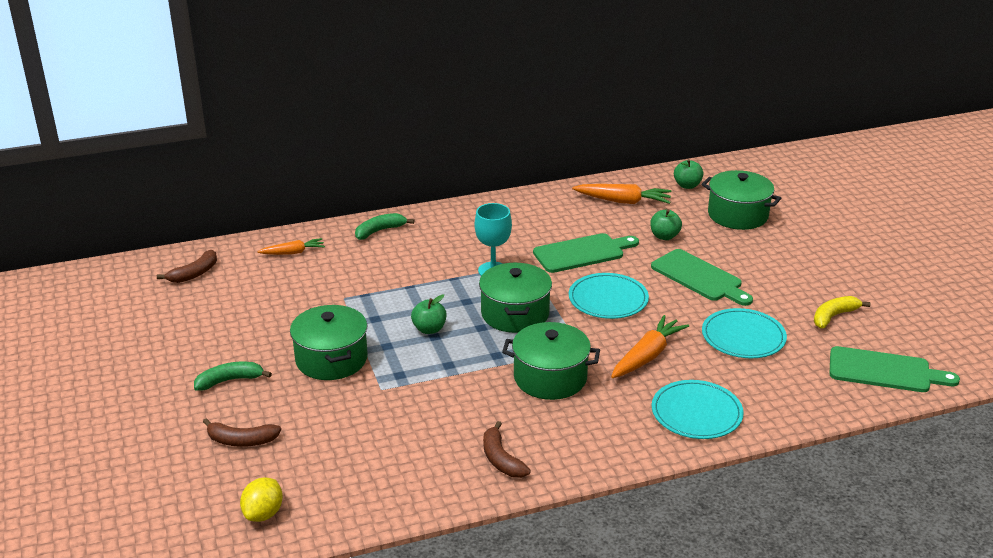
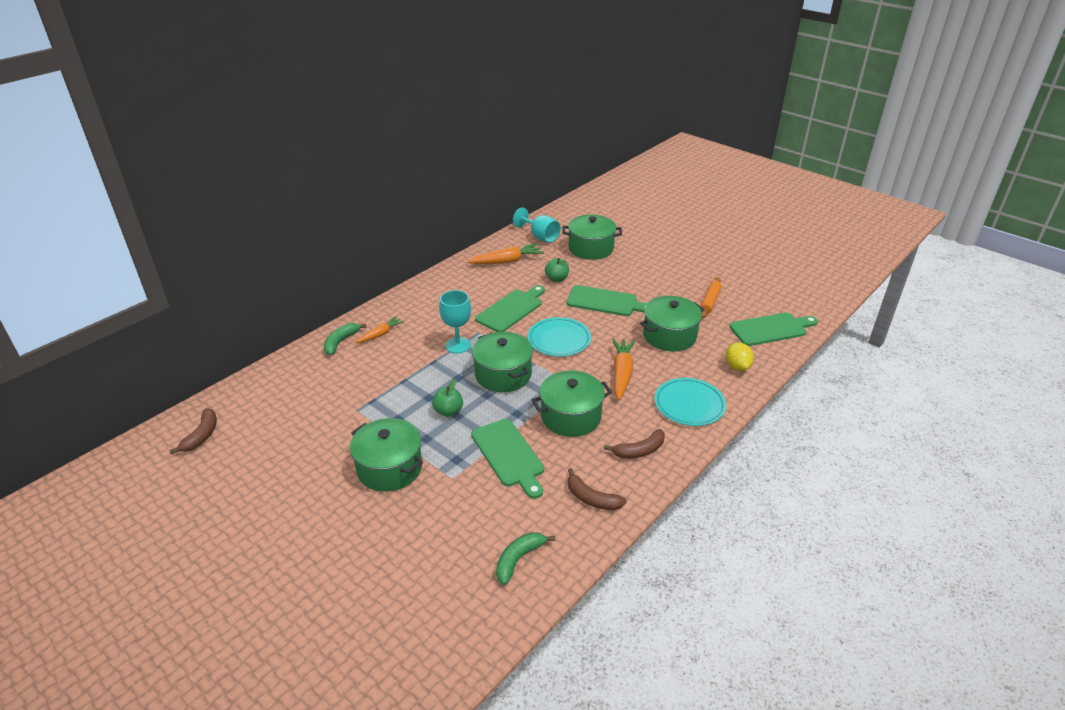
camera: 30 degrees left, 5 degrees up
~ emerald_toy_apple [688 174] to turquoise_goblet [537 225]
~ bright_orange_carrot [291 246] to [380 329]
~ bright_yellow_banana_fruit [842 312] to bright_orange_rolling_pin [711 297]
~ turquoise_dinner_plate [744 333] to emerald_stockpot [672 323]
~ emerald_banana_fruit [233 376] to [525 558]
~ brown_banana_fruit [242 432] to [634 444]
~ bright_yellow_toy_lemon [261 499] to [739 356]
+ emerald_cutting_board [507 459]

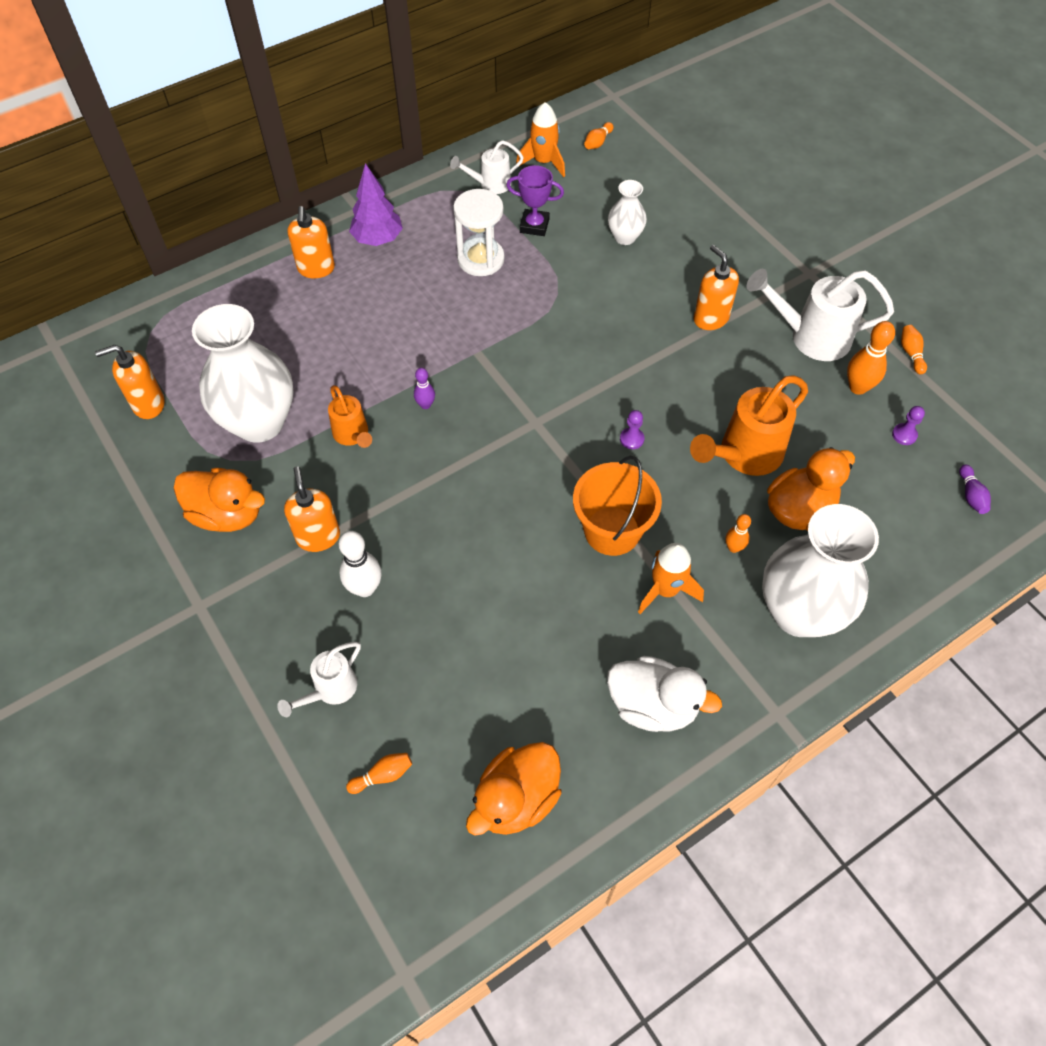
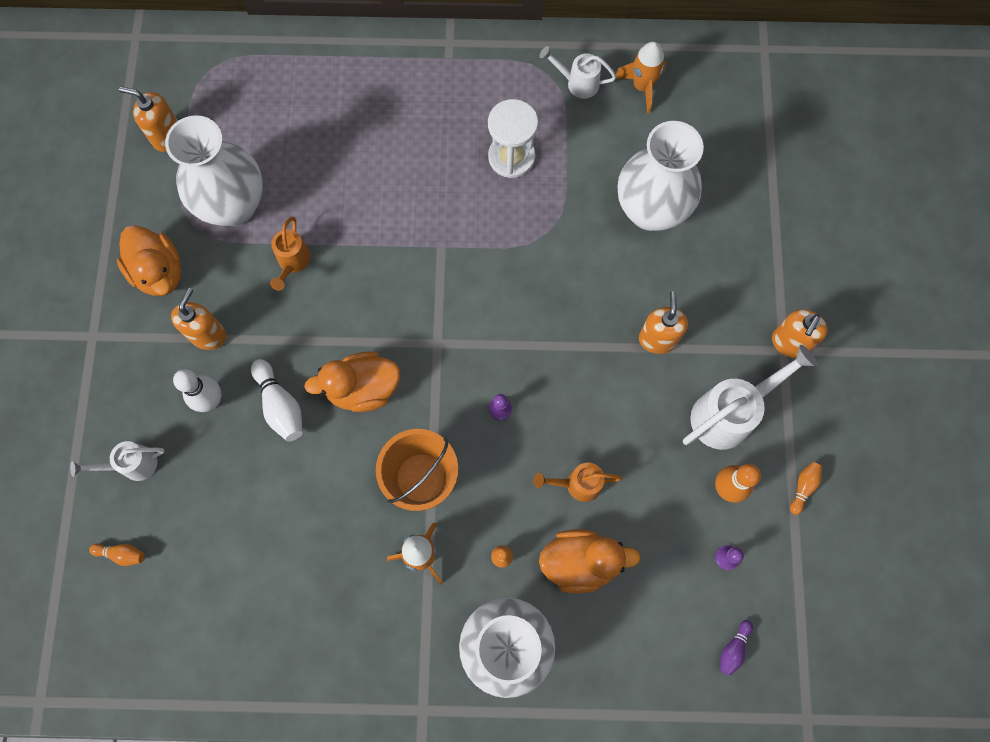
camera: 35 degrees right, 15 degrees up
- bright_orange_bowling_pin [599 135]
- violet_toy_tree [376 204]
- violet_prize_cup [535 200]
~ snow-white_vase [627 212] = [661 176] x2.03
~ bright_orange_soap_pump [311 242] to [800 333]
~ snow-white_sprinkling_can [820 315] = [750 397] 105 degrees clockwise
- violet_bowling_pin [424 388]
~ bright_orange_sprinkling_can [749 425] = [578 482] x0.58
- snow-white_toy_duck [664 694]
~ bright_orange_toy_duck [514 789] to [352 381]
+ snow-white_bowling_pin [276 400]

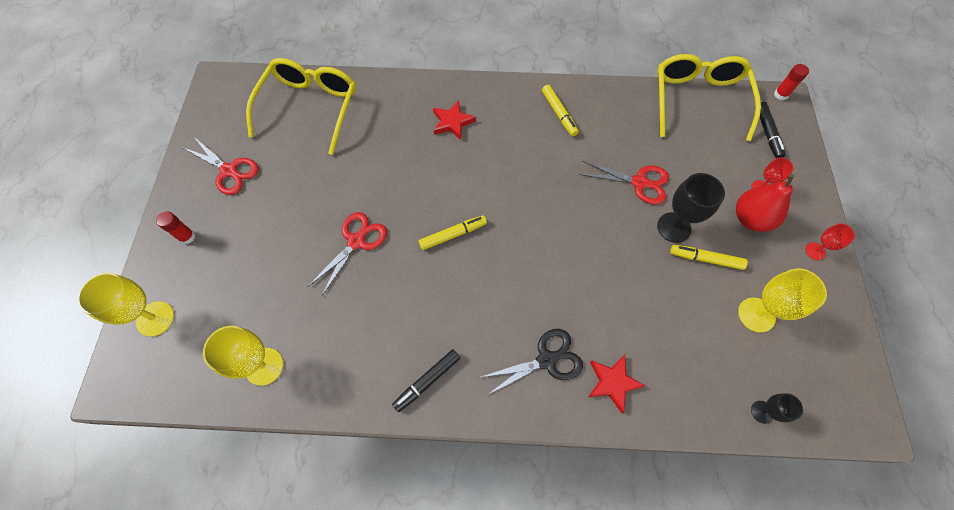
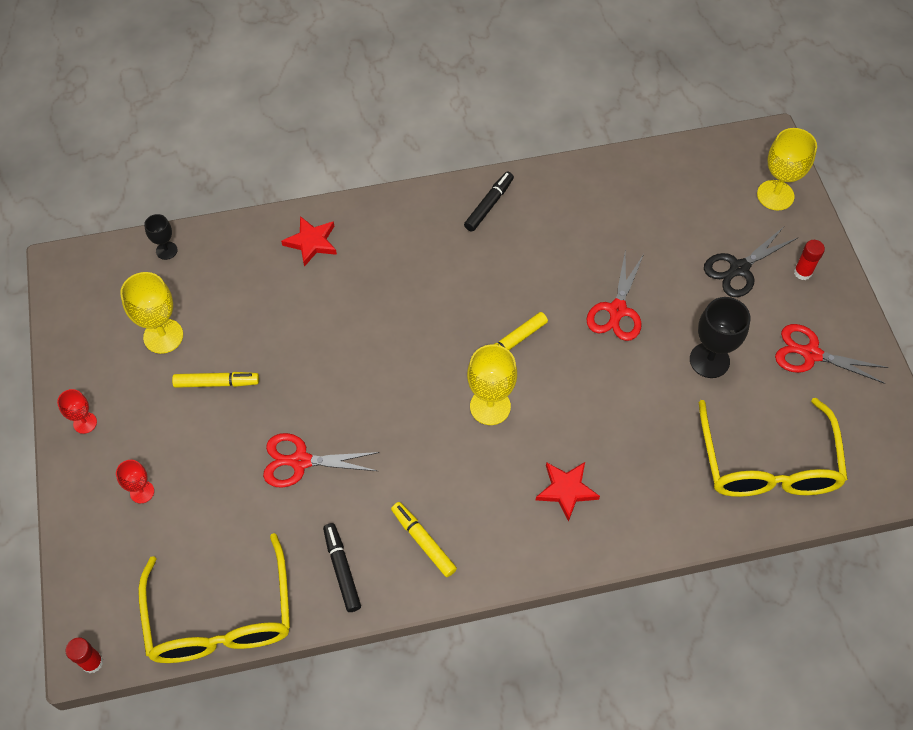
camera: 165 degrees right, 5 degrees down
~ black_felt_pen [772 130] to [342 567]
~ black_goblet [691 208] to [720 337]
- crimson_pear [765 203]
~ bright_yellow_goblet [243 356] to [492 385]
~ black_pair_of_scissors [532 362] to [750 262]

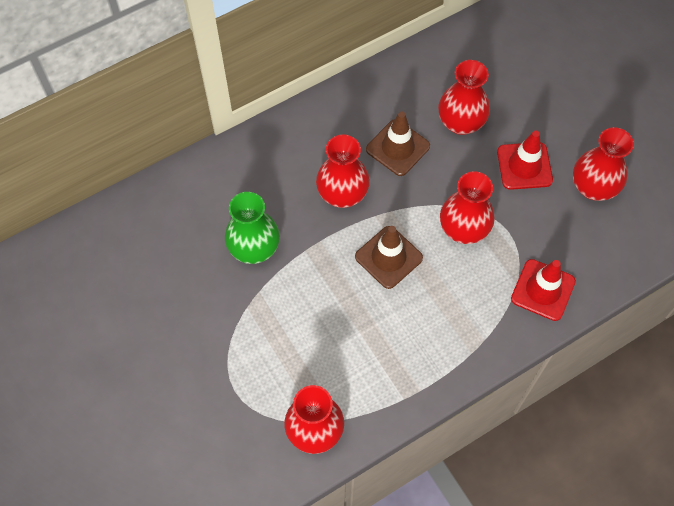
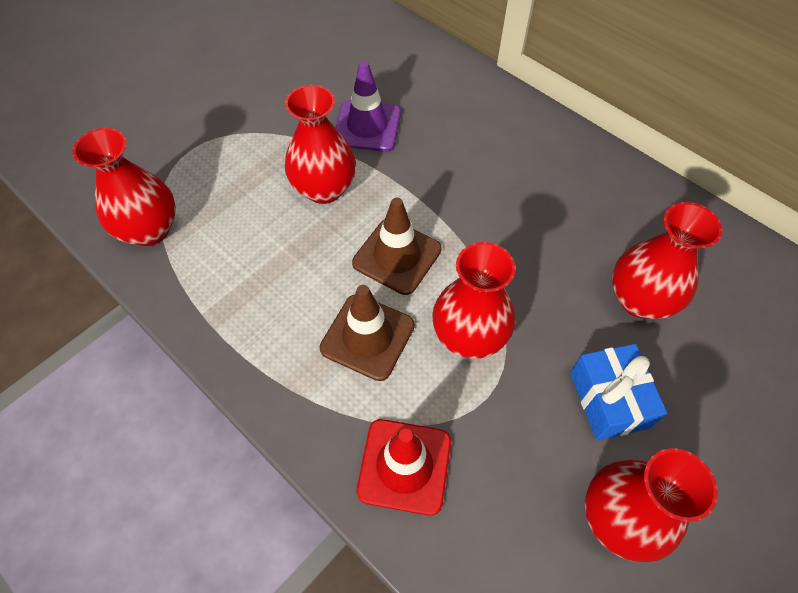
camera: 75 degrees right, 5 degrees down
~ brown_road_cone [398 144] to [367 333]
~ crimson_road_cone [525 160] to royal_blue_wrapped_gift [618 392]
~ crimson_vase [343 171] to [320 144]
~ emerald_vase [252 228] to violet_road_cone [368 106]

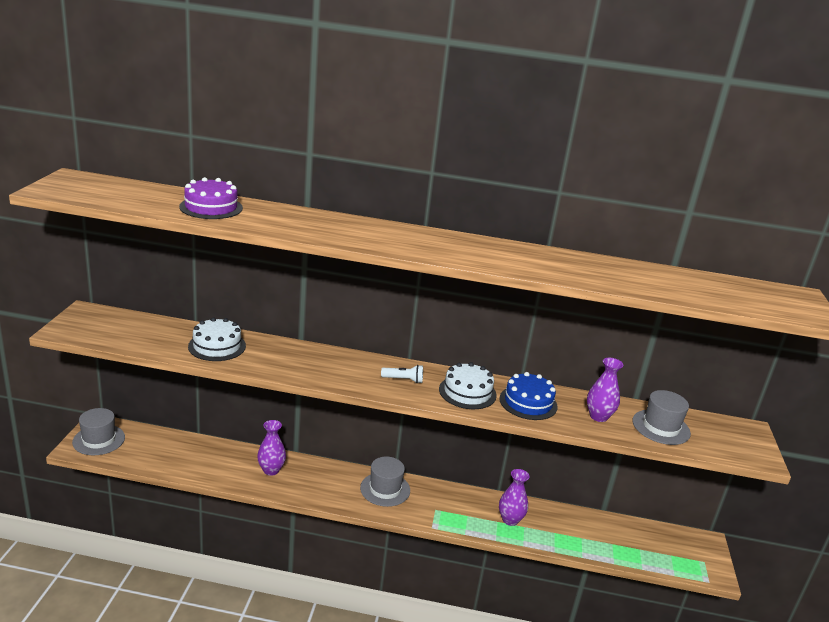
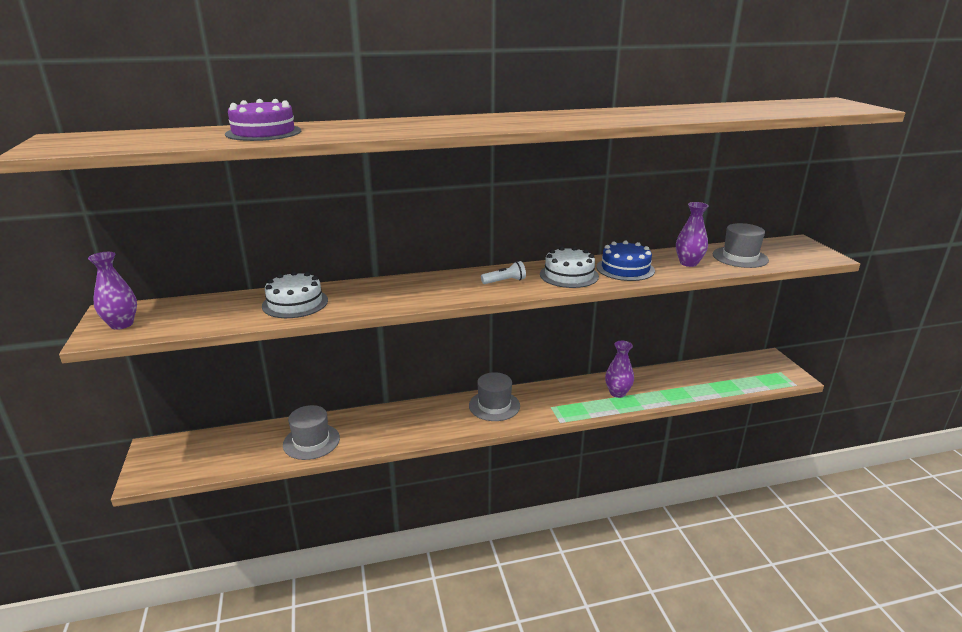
camera: 20 degrees left, 0 degrees up
~ ash-grey_top_hat [98 431] to [311 432]
~ violet_vase [271 448] to [112 291]

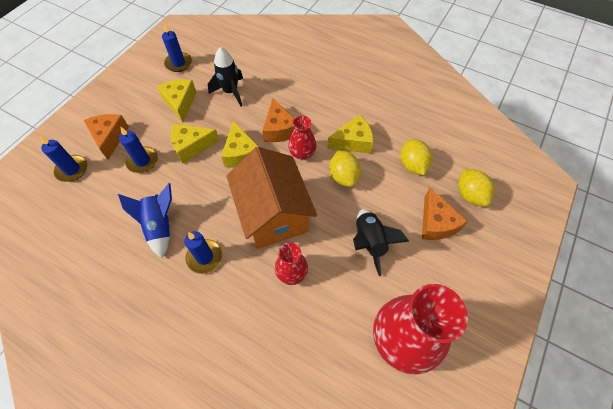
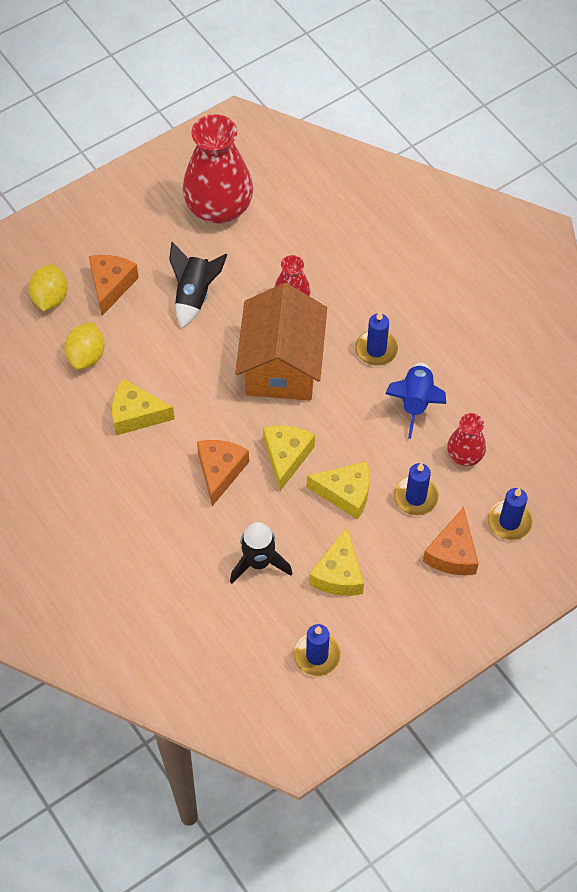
camera: 155 degrees left, 0 degrees up
~ crimson_vase [302 137] to [466 439]
- bright_yellow_toy_lemon [345 168]

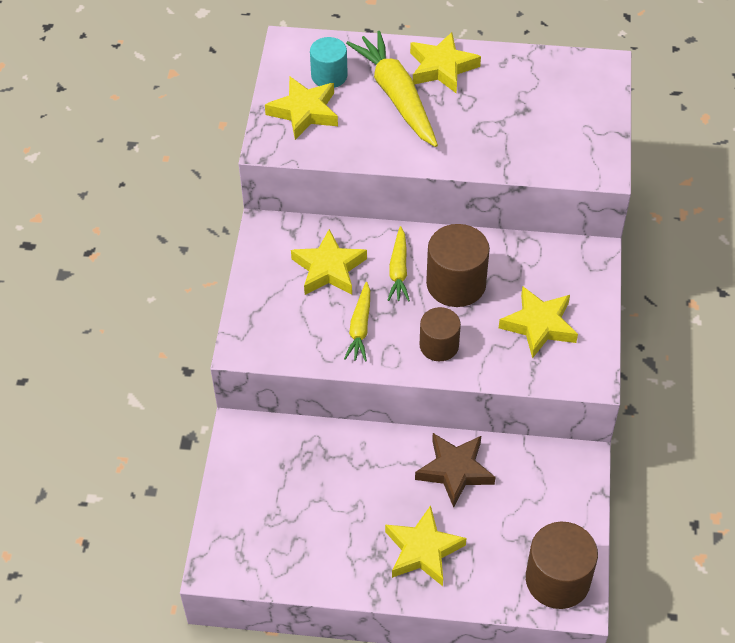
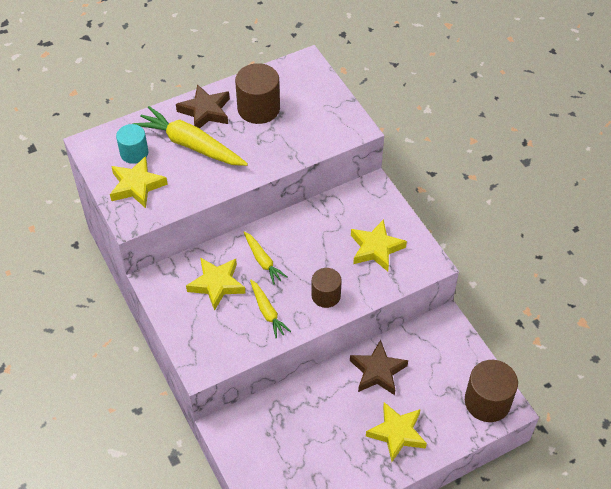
camera: 35 degrees left, 0 degrees up
~ bright_yellow_star_shape [445 62] to brown_star_shape [203 106]
~ brown_cylinder [458 265] to [257 93]

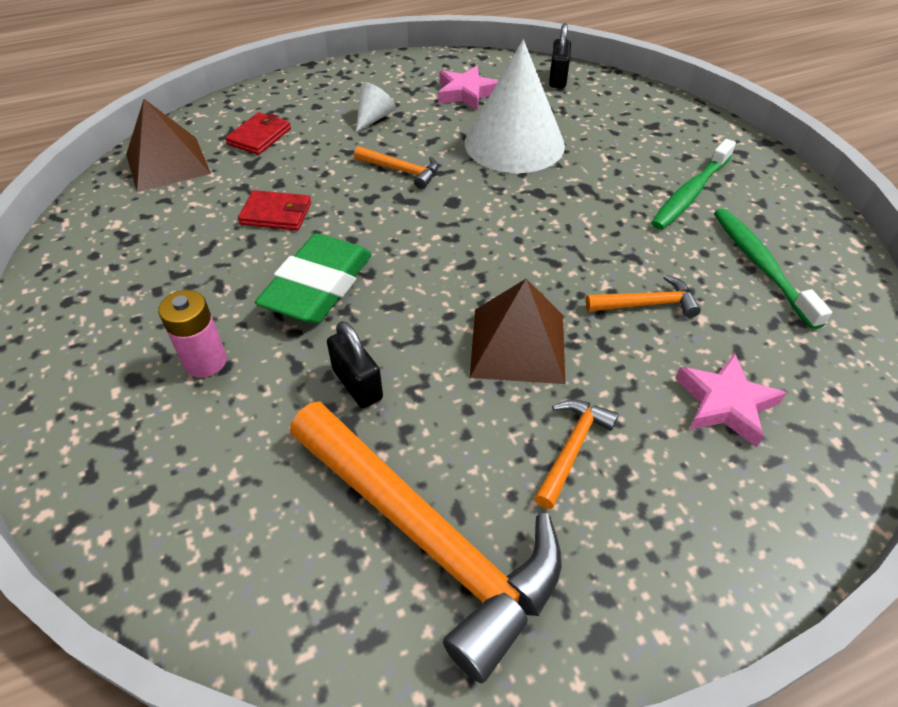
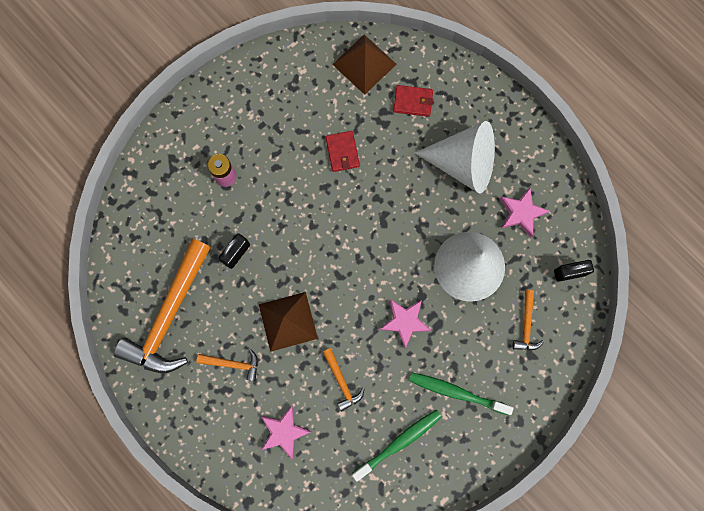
camera: 70 degrees right, 30 degrees up
~ snow-white_cone_shape [376 107] = [455 157] x2.36
~ bright_orange_carpenter's_hammer [396 167] to [528 320]
- emerald_eraser [313 279]
+ rosy_star_shape [405 323]

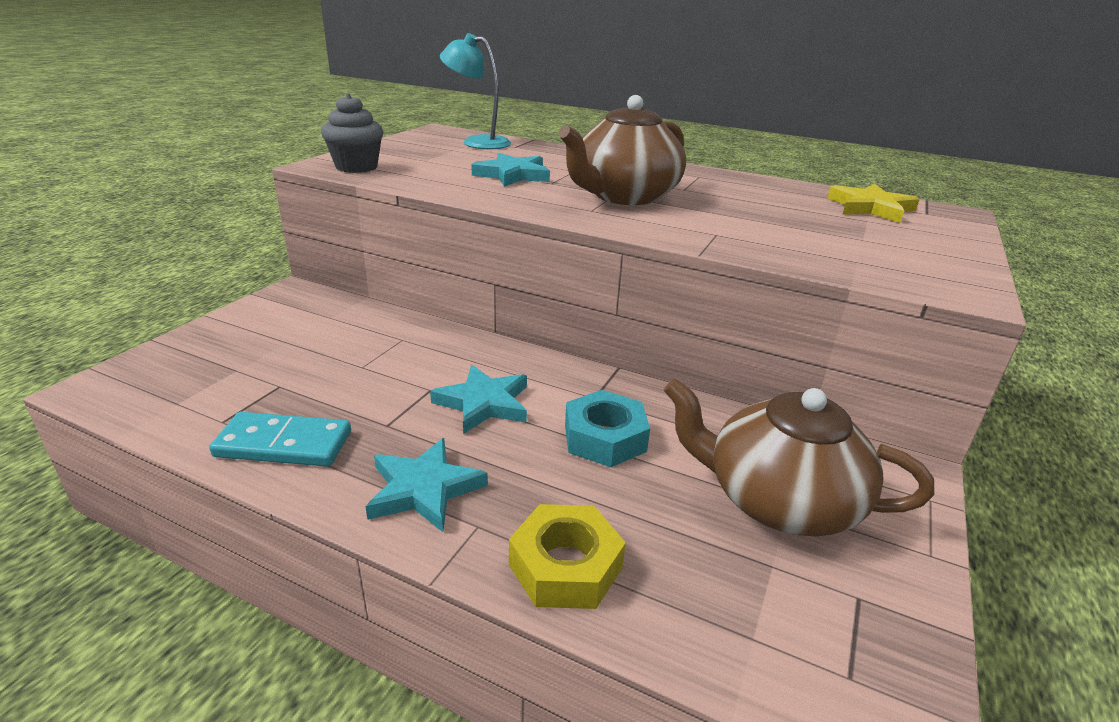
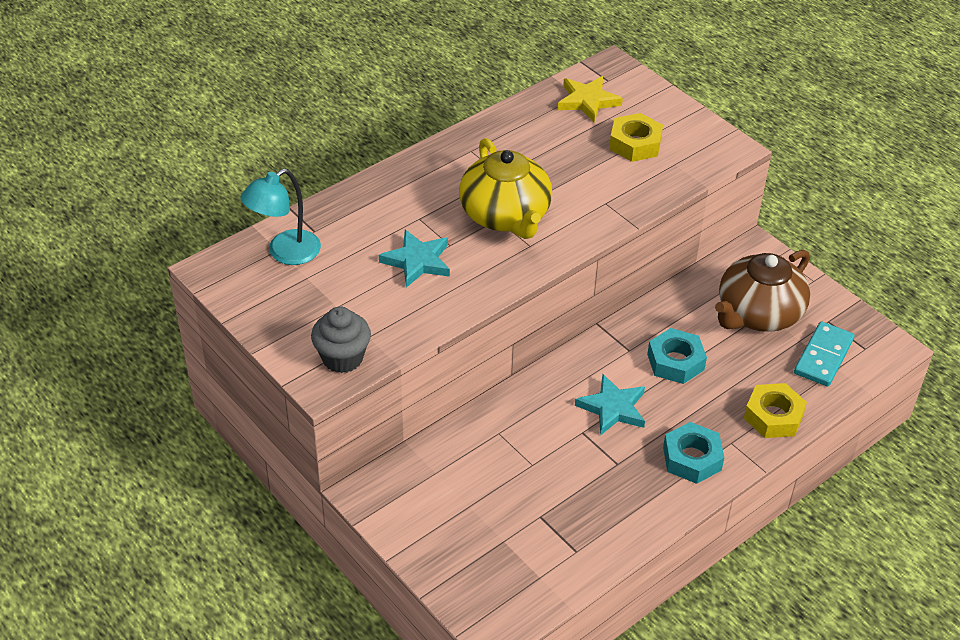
camera: 65 degrees left, 15 degrees up
~ brown_teapot [622 150] to bright_yellow_teapot [505 188]
~ turquoise_domino_piece [280 439] to [824 354]
~ turquoise_star_shape [426 485] to turquoise_nut [693 453]
+ bright_yellow_nut [636 137]

